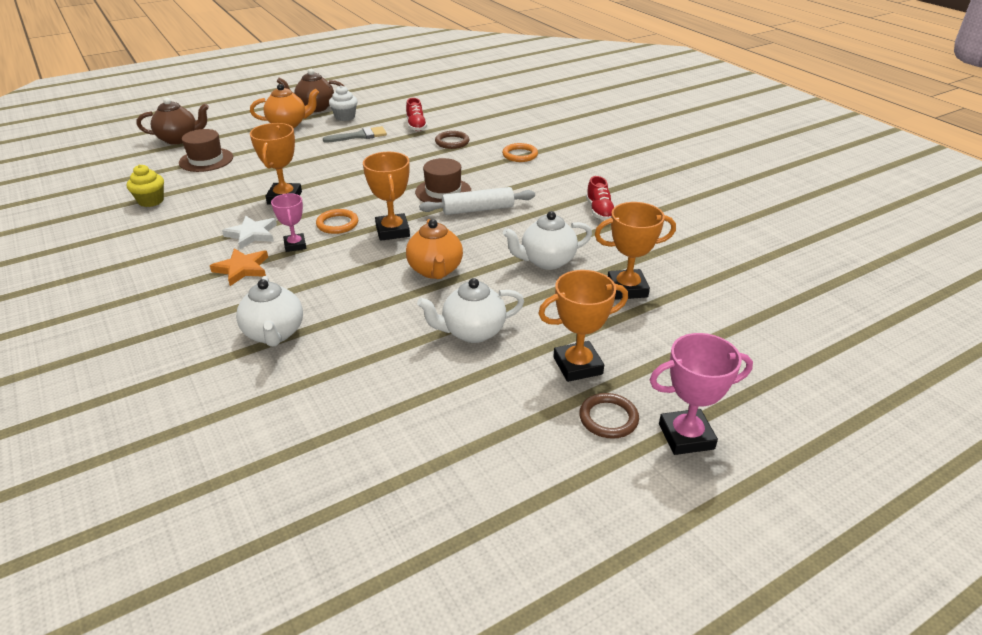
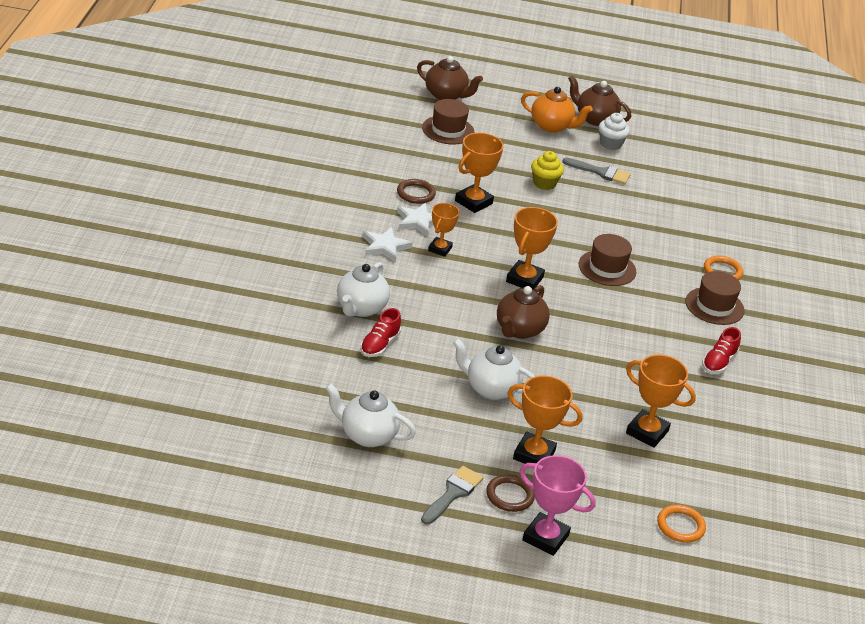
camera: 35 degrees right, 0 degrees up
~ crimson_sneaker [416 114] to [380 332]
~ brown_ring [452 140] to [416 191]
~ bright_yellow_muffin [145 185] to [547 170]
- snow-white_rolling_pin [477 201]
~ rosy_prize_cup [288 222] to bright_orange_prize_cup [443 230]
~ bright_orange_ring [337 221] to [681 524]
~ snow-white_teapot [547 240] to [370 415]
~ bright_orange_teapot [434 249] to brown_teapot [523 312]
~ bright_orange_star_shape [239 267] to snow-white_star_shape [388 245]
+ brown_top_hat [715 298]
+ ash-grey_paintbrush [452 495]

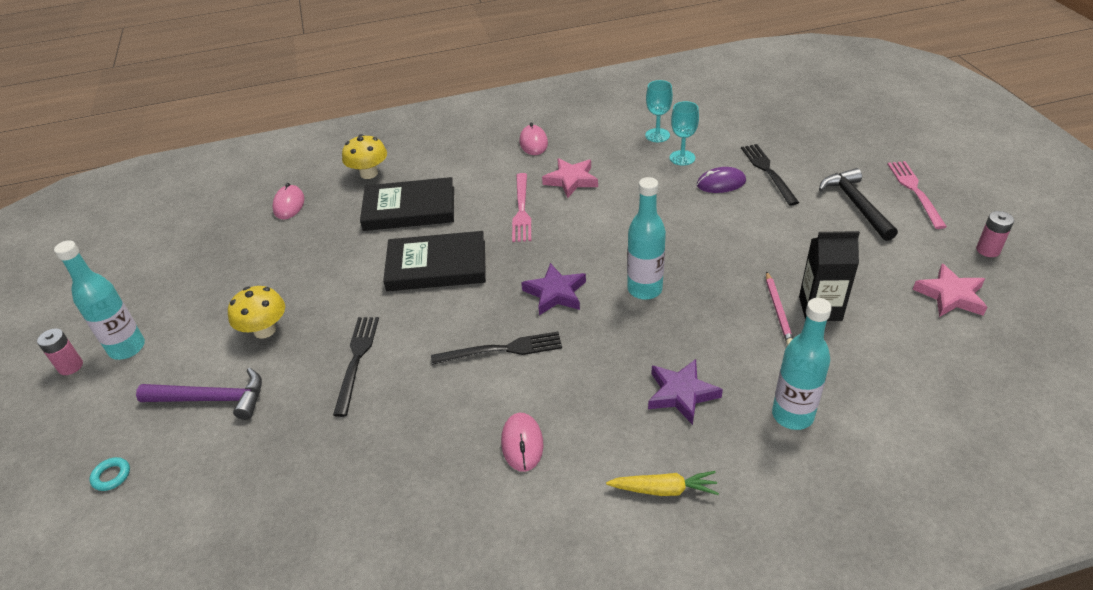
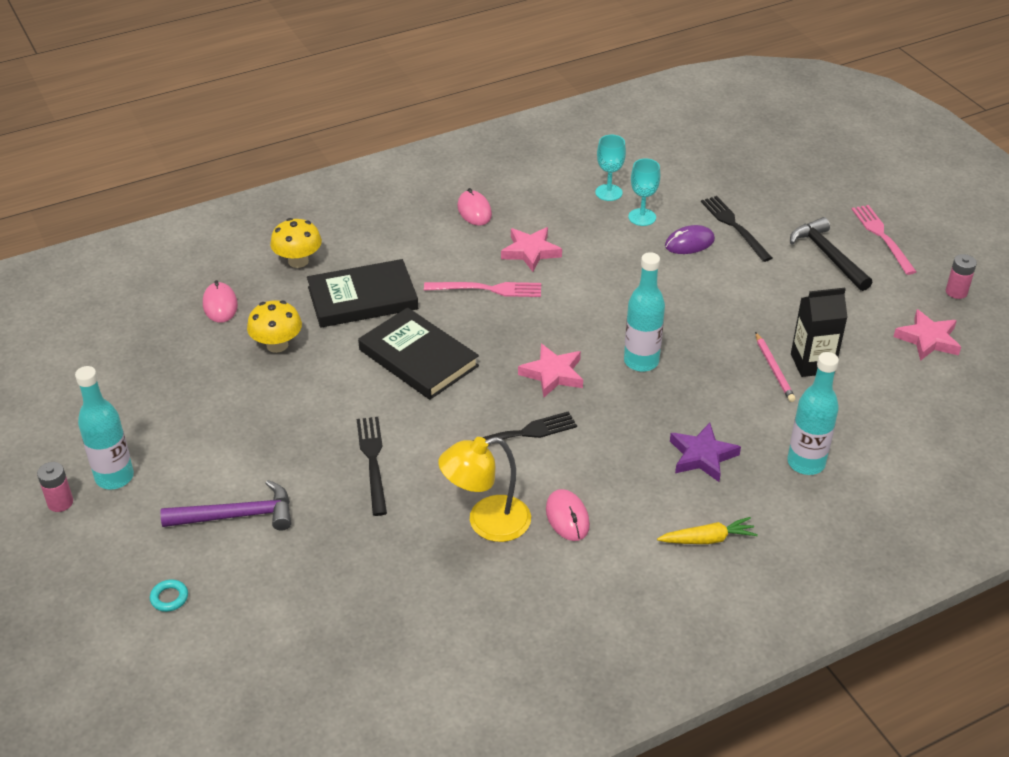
camera: 15 degrees left, 0 degrees up
~ rosy_fork [521 207] = [482 289] 75 degrees counterclockwise
~ black_hardcover [434 261] = [418 353] 60 degrees clockwise
~ violet_star_shape [553 289] to rosy_star_shape [550 370]
~ bright_yellow_fungus [256 312] to [274 326]
+ bright_yellow_lamp [484 489]

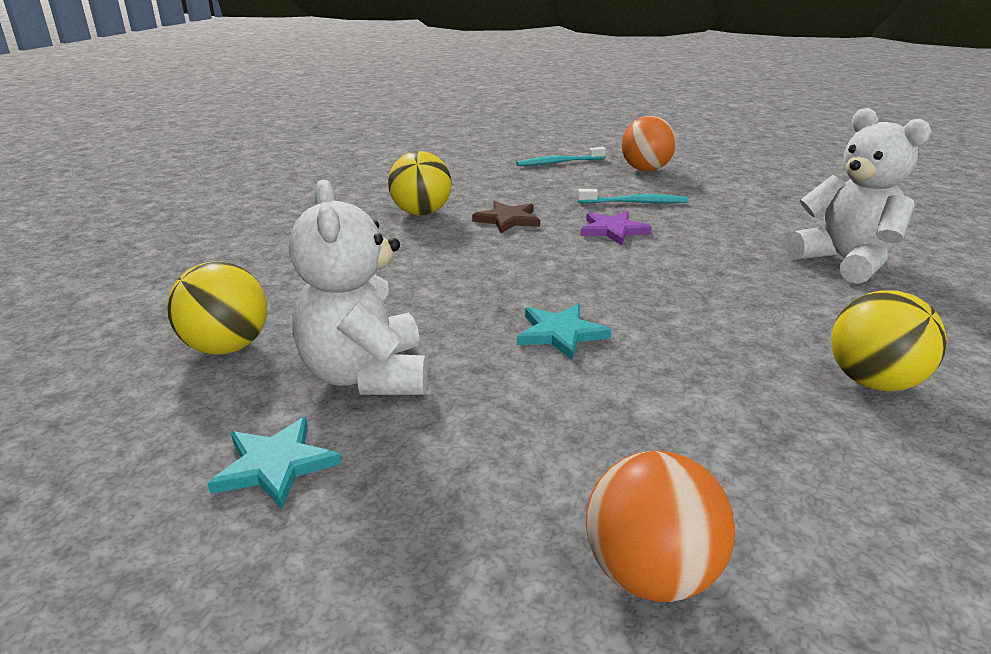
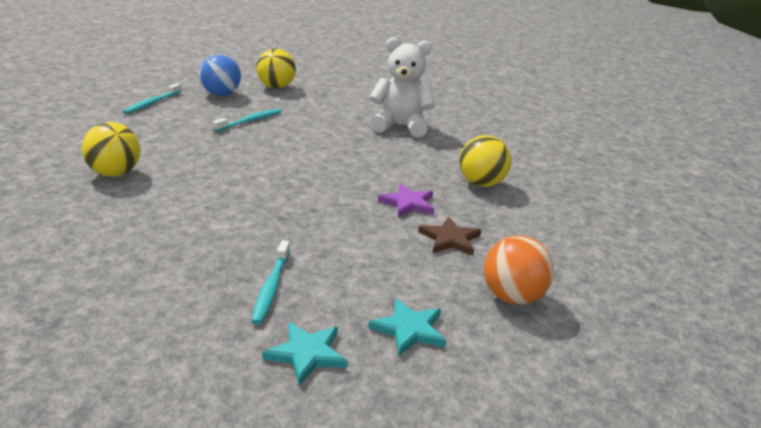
camera: 50 degrees left, 0 degrees up
~ bright_orange_sphere [648 143] to royal_blue_sphere [220 75]
~ snow-white_teddy [358 287] to turquoise_dental_brush [270 282]
~ brown_star_shape [506 217] to [449 235]
~ violet_star_shape [616 228] to [406 200]
~ bright_yellow_sphere [217 307] to [276 69]
~ turquoise_star_shape [564 332] to [407 327]

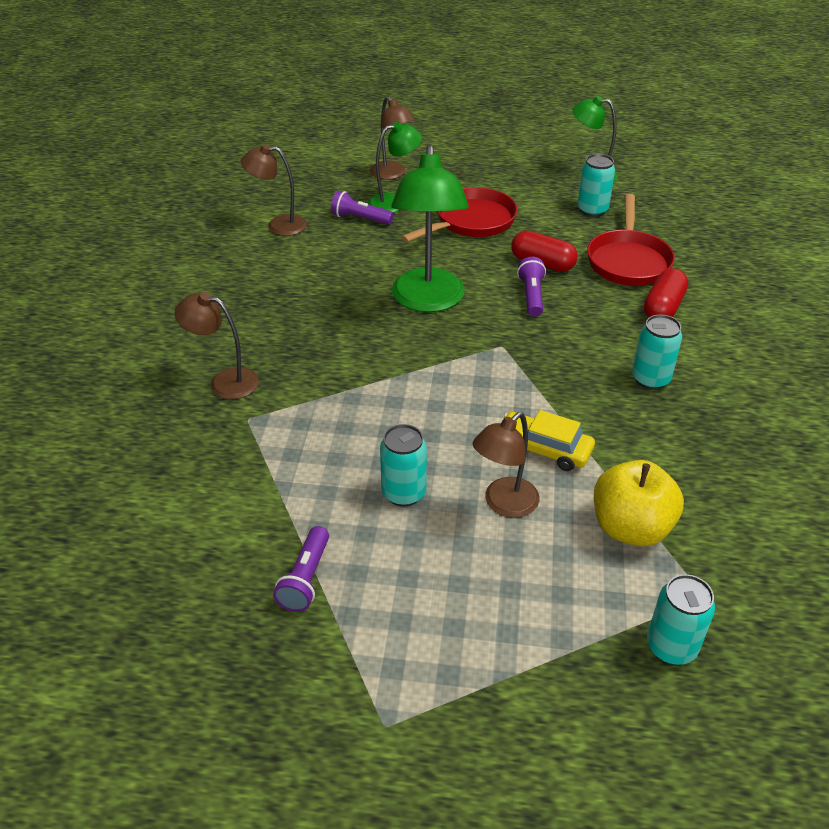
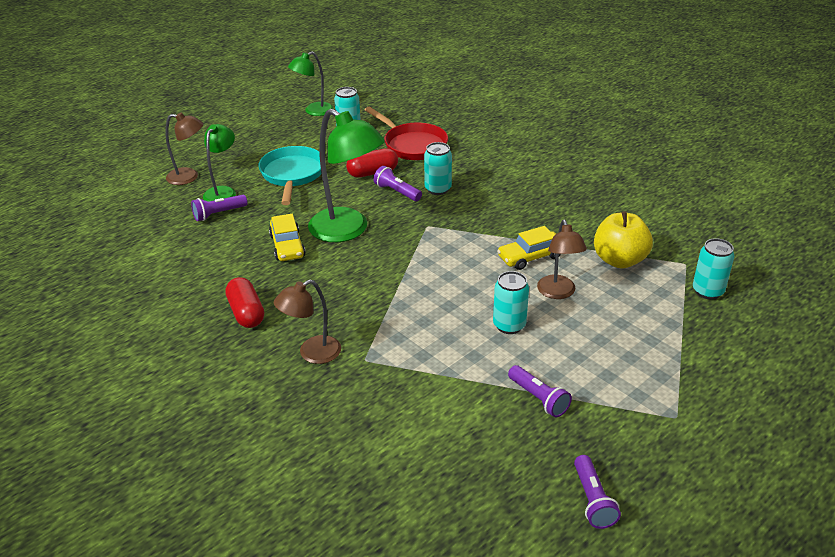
camera: 50 degrees left, 5 degrees down
- brown_lamp [274 190]
~ crimson_pan [459 214] to turquoise_pan [290 175]
~ crimson_pill_shape [666 293] to [244 302]
~ turquoise_soda_can [657 352] to [438 168]
+ bright_yellow_car [287 237]
+ violet_torch [597 492]

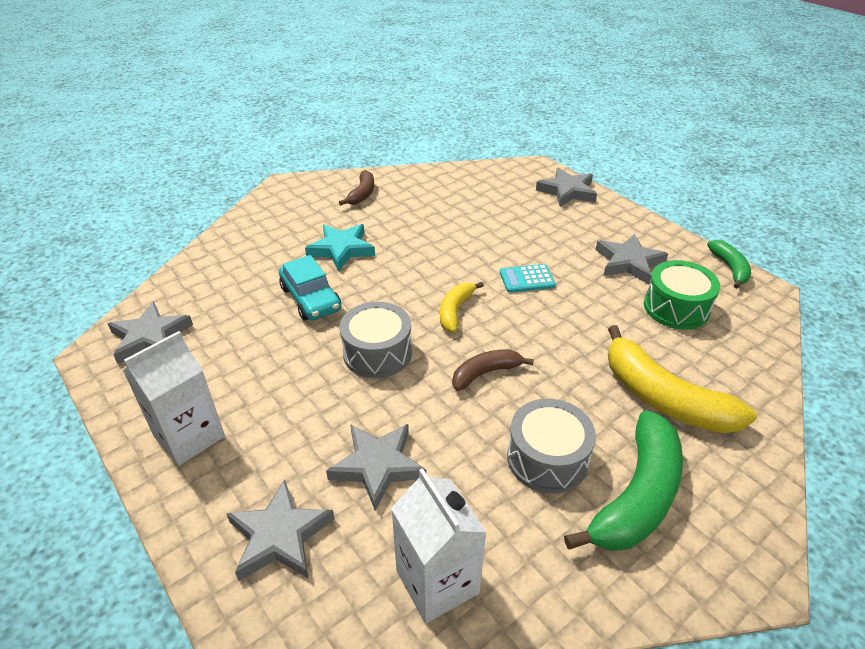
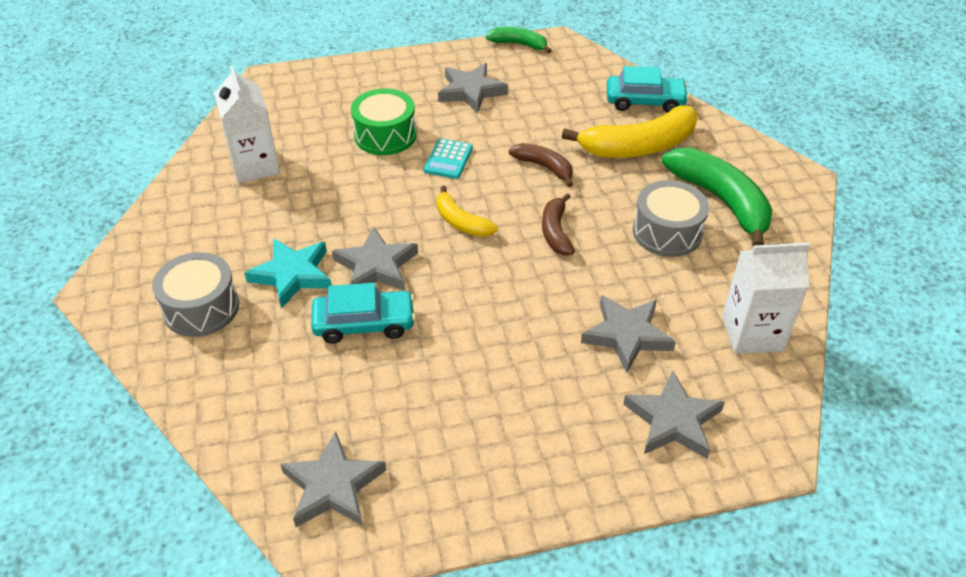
camera: 65 degrees left, 5 degrees up
~ ash-grey_star_shape [566 187] to [375 258]
~ brown_banana_fruit [356 187] to [541 165]
~ emerald_snare_drum [682 295] to [383 121]
~ ash-grey_snare_drum [376 340] to [195 294]
~ snow-white_juice_carton [174 398] to [247 124]
+ turquoise_car [648 89]

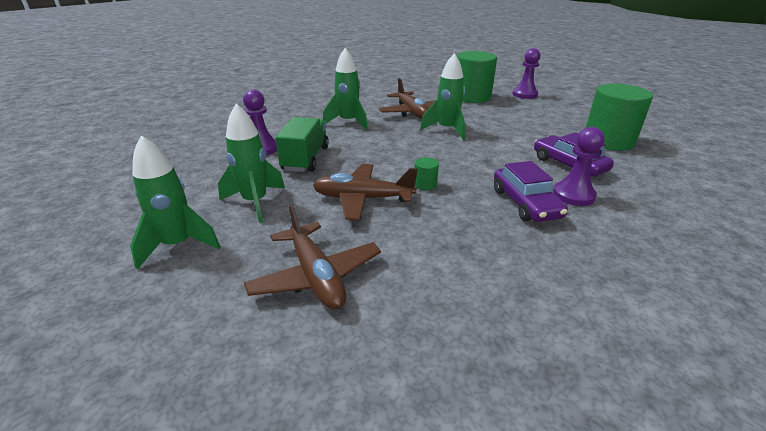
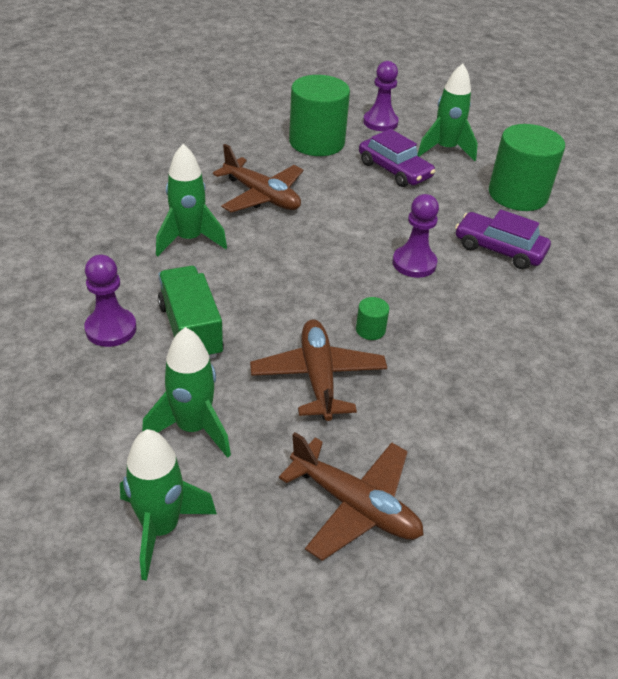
camera: 30 degrees left, 10 degrees up
~ emerald_spaceship [443 96] to [448 112]
~ violet_game_pawn [579 166] to [416 236]
~ violet_car [531 191] to [397 158]
~ brown_plane [365 192] = [318 370] 105 degrees clockwise

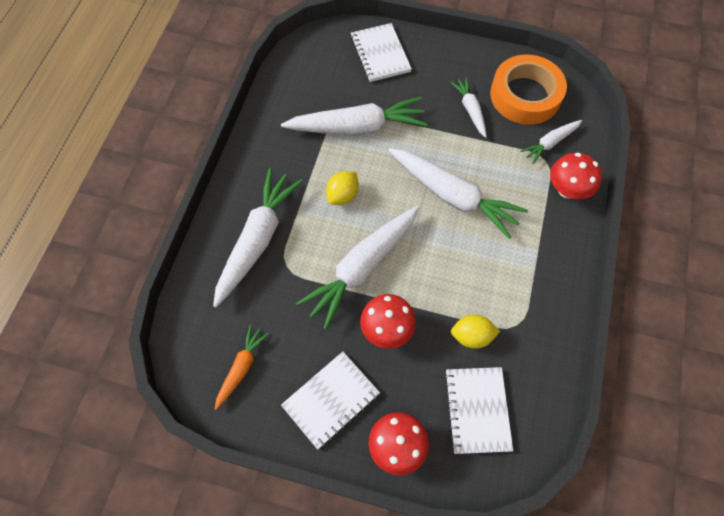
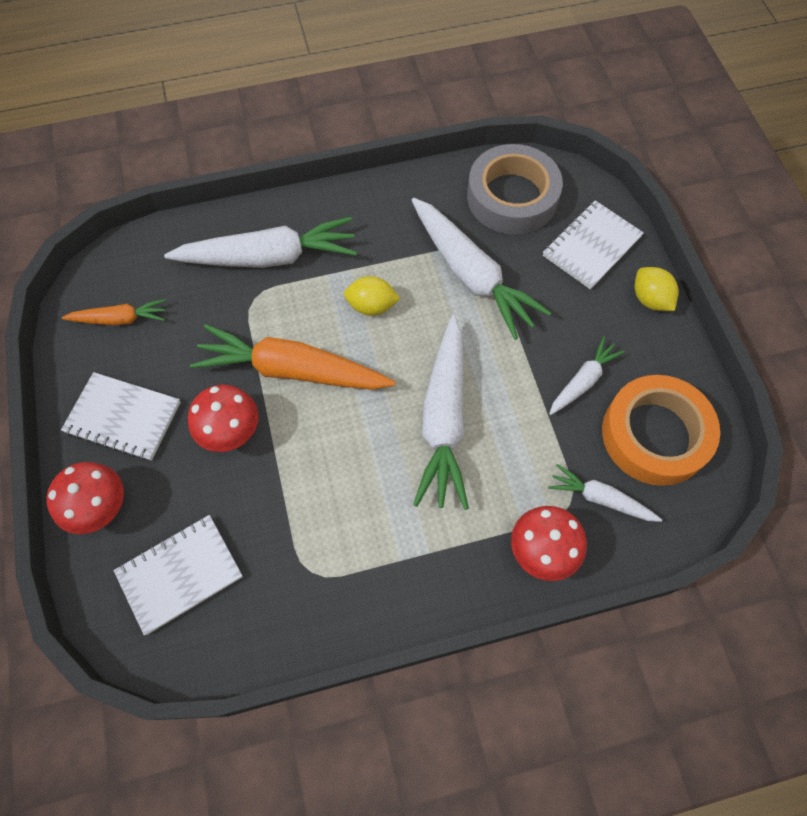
camera: 60 degrees right, 0 degrees up
~ snow-white_carrot [357 268] to bright_orange_carrot [293 357]
~ bright_yellow_toy_lemon [475 332] to [657 289]
+ ash-grey_roll_of_tape [515 189]

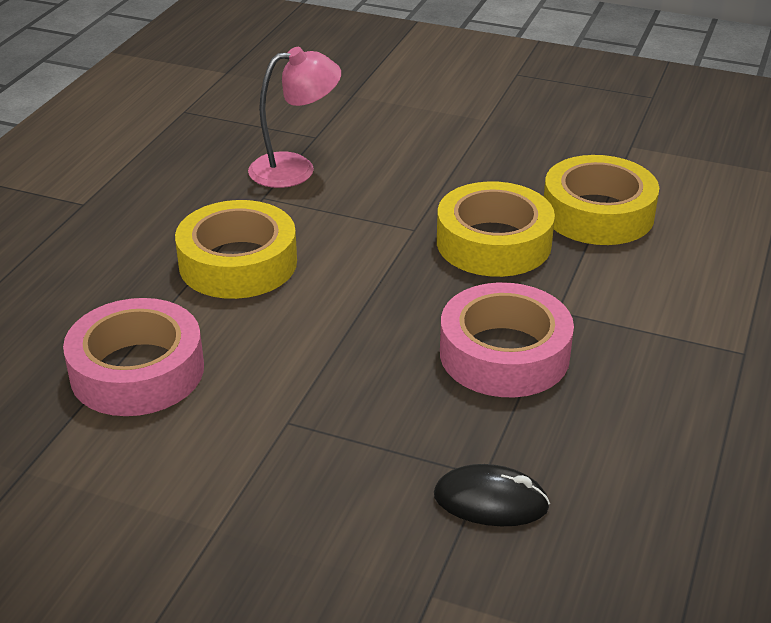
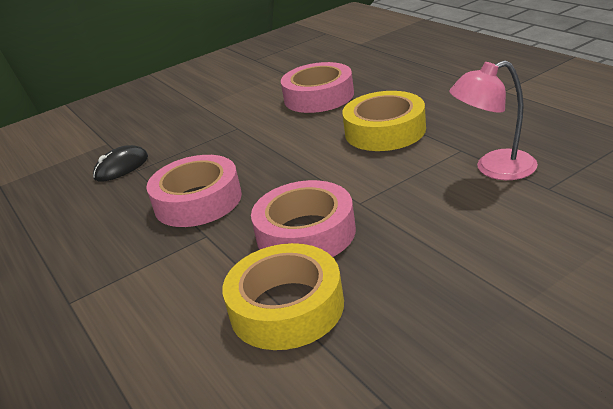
camera: 130 degrees right, 5 degrees down
~ rosy_lamp [294 117] = [493 120] 60 degrees clockwise
~ bright_yellow_roll_of_tape [496 229] to rosy_roll_of_tape [303 218]

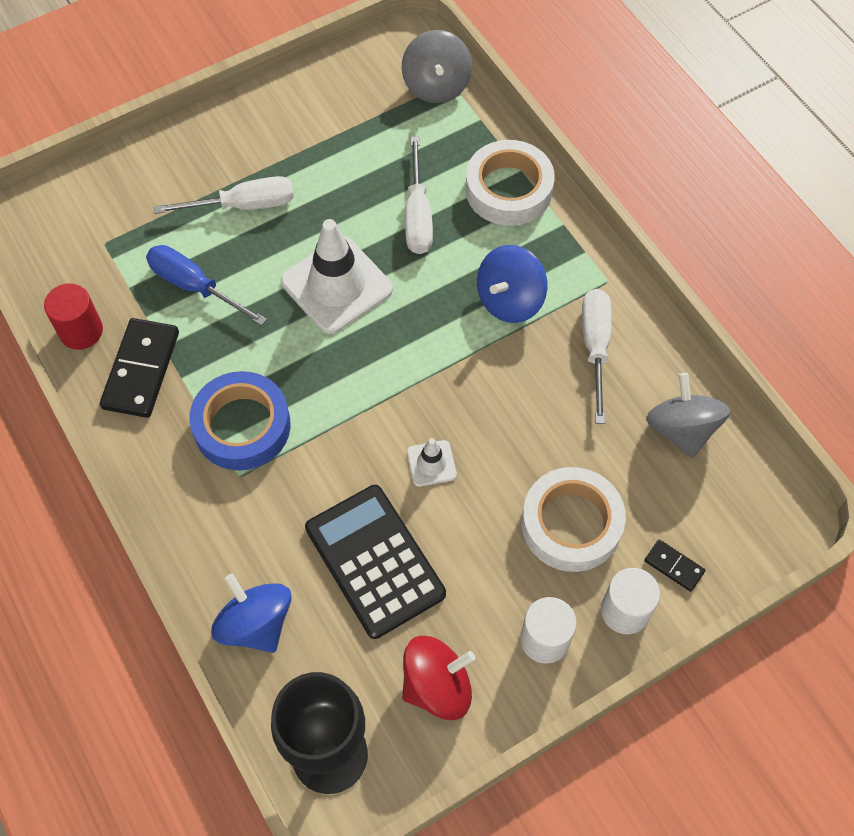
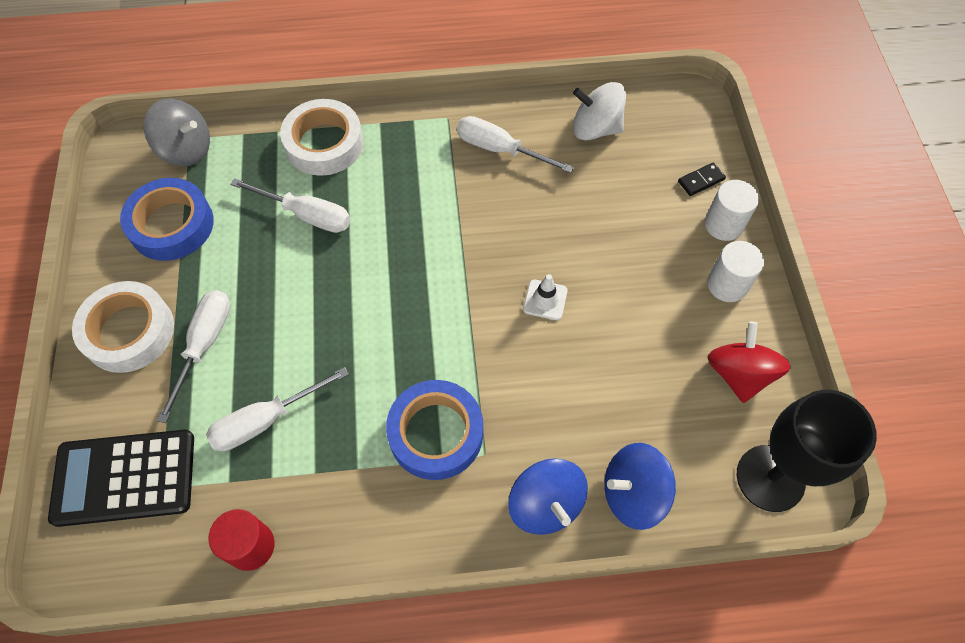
camera: 65 degrees left, 0 degrees up
- snow-white_road_cone [337 276]
~ royal_blue_hand_screwdriver [206 285] to snow-white_hand_screwdriver [277 409]
~ royal_blue_toy_top [512 284] to [548 496]
- black_domino_piece [139 368]
~ ash-grey_toy_top [688 415] to snow-white_toy_top [599 111]
~ snow-white_roll_of_tape [573 519] to [123 327]
~ black_calculator [375 562] to [121 478]
+ royal_blue_roll_of_tape [167 219]

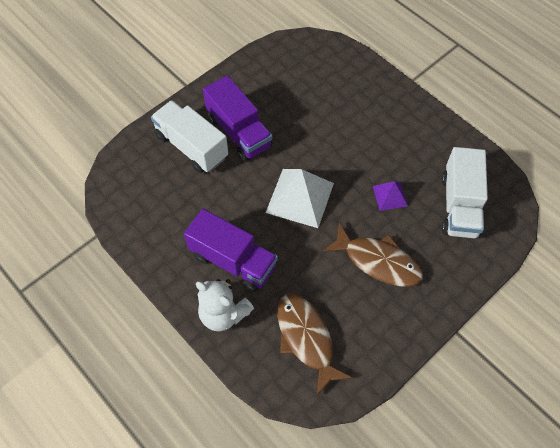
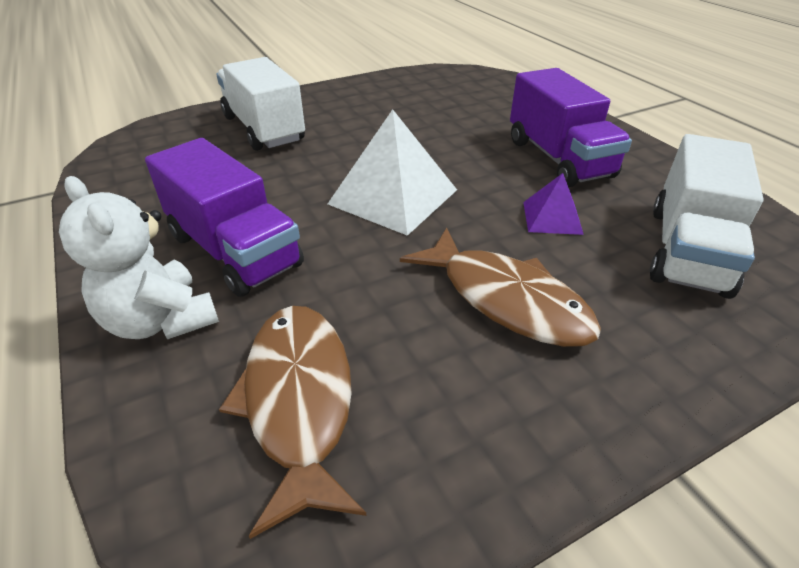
camera: 15 degrees right, 20 degrees down
~ violet_lorry [238 118] to [571 127]

